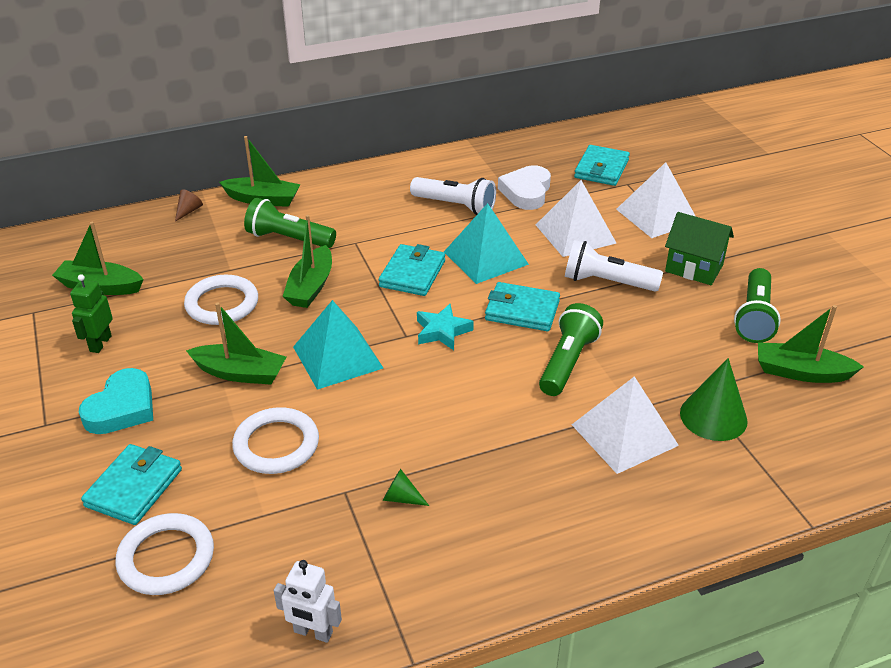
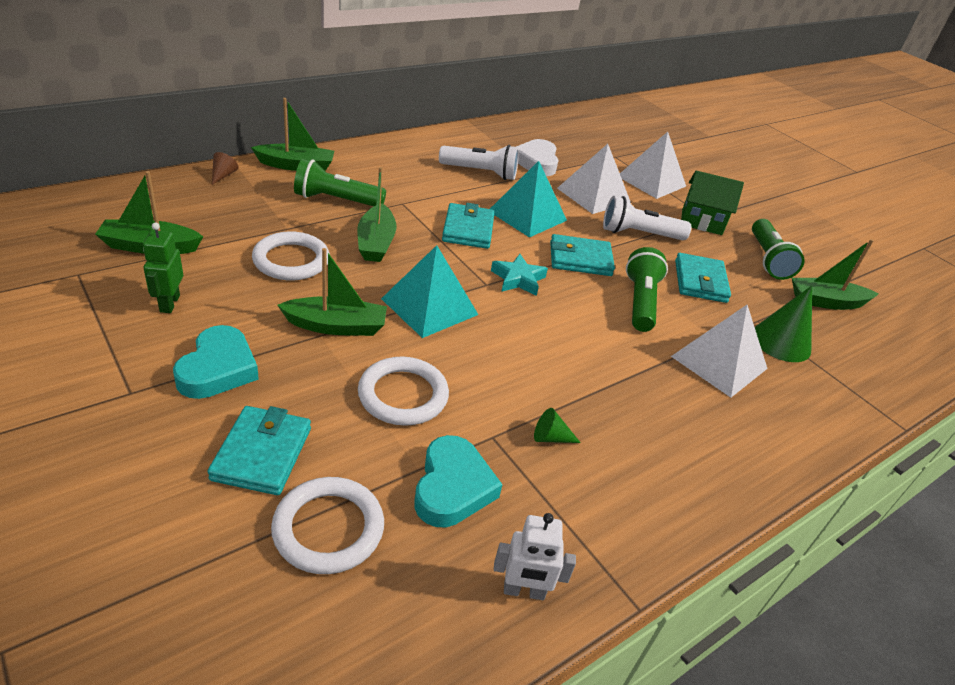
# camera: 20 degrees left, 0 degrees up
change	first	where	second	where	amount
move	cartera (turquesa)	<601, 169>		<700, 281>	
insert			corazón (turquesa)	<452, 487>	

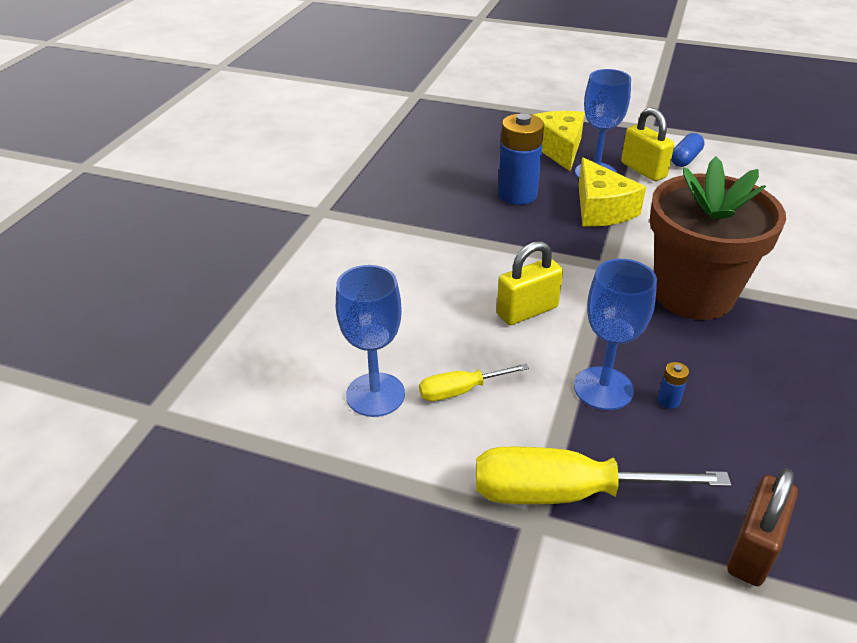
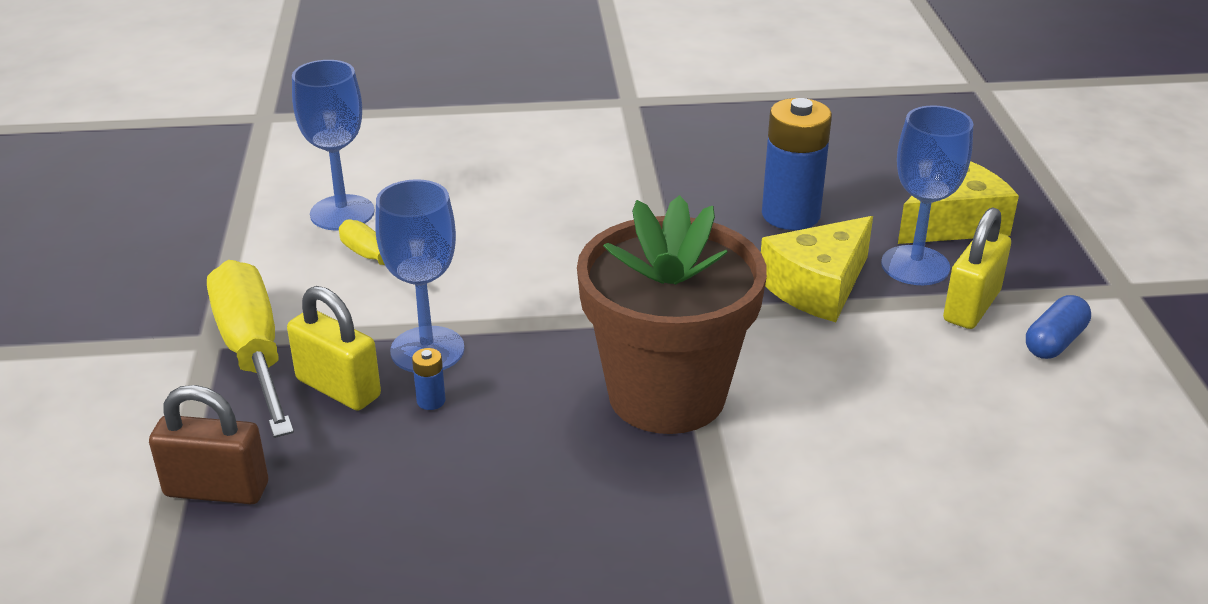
# camera: 65 degrees right, 5 degrees down
change	first	where	second	where	amount
move	candado (amarillo)	<527, 311>		<338, 388>	
rotate	cápsula (azul)	<685, 159>		<1054, 342>	60 degrees counterclockwise

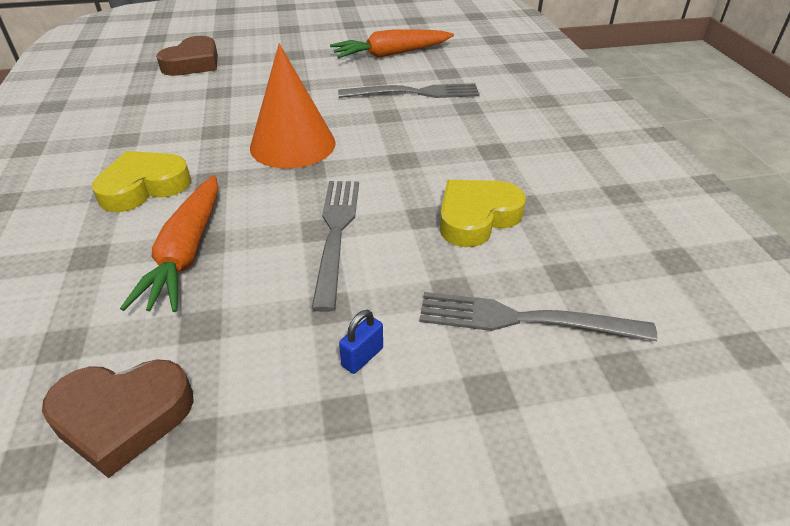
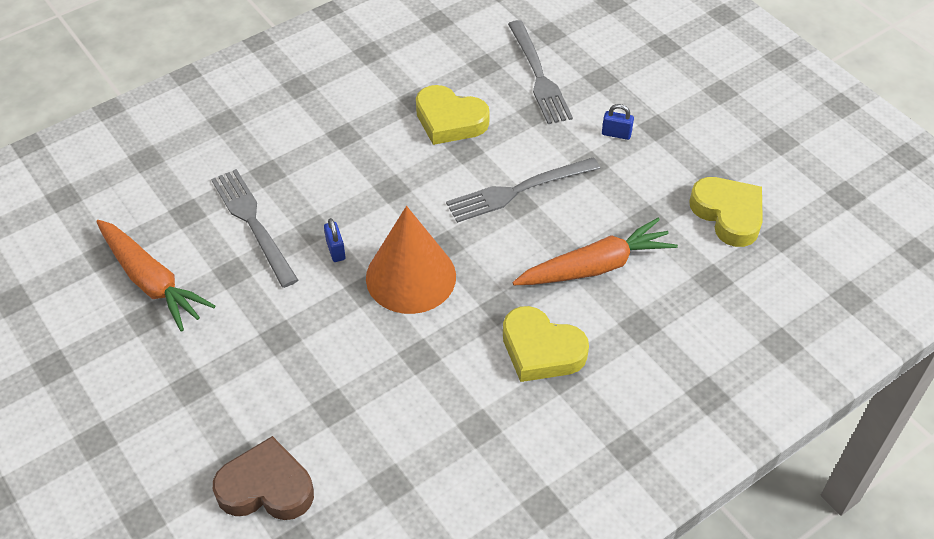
# camera: 115 degrees left, 10 degrees up
change	first	where	second	where	amount
recolor	corazón (marrón)	<123, 417>	corazón (amarillo)	<728, 214>	
insert			candado (azul)	<335, 250>	

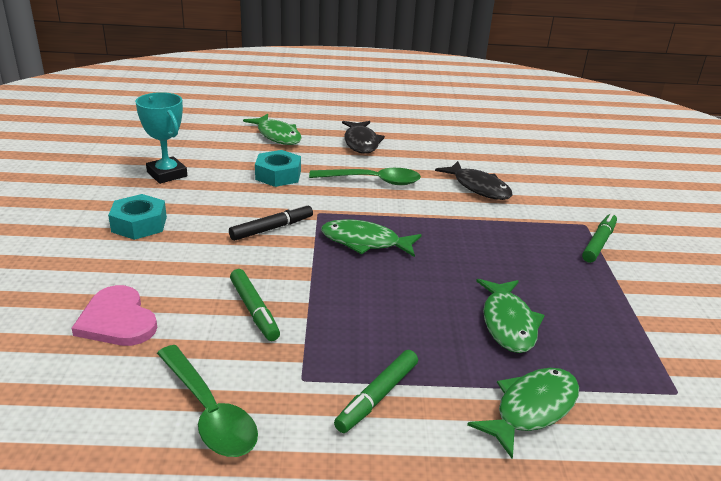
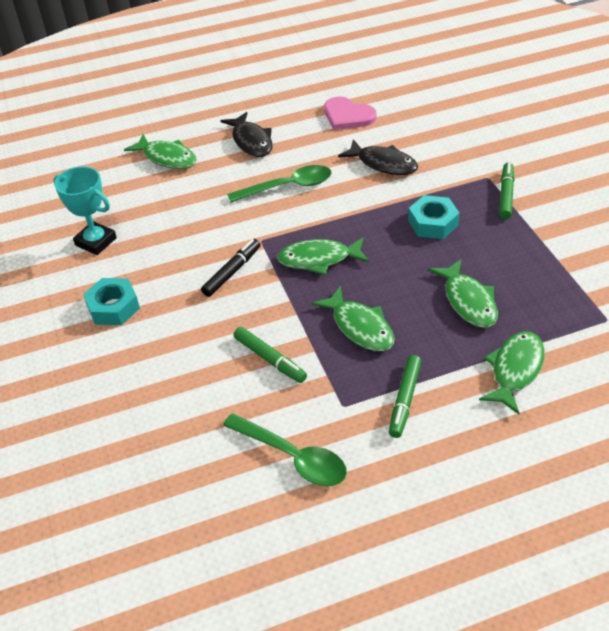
# camera: 15 degrees left, 15 degrees up
change	first	where	second	where	amount
move	corazón (rosa)	<117, 320>		<347, 116>	
move	tuerca (turquesa)	<278, 175>		<432, 223>	
insert			pez (verde)	<359, 327>	

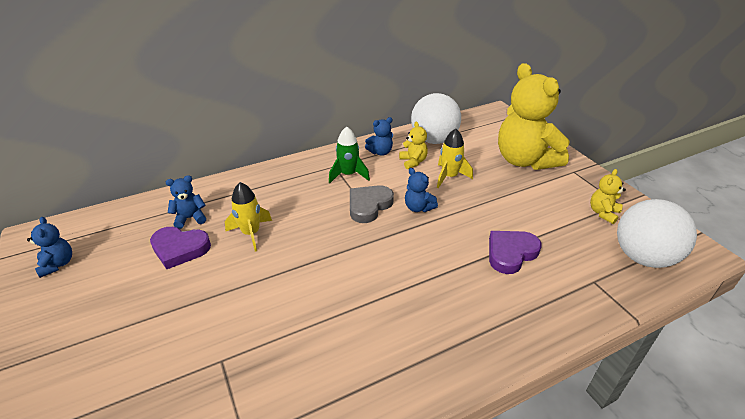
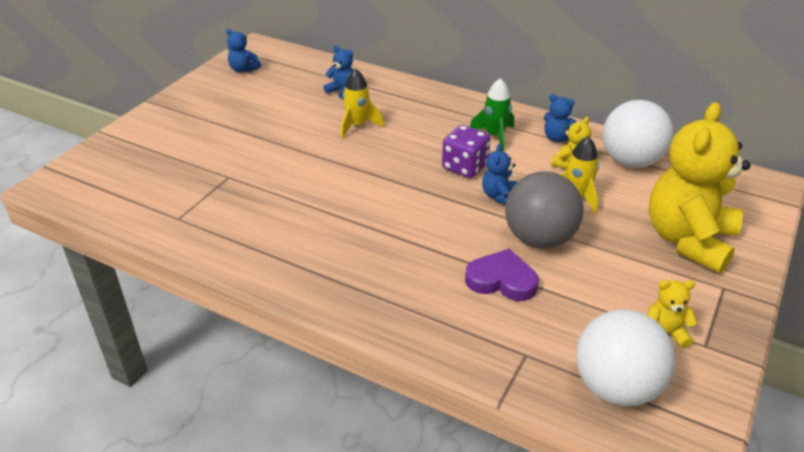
# camera: 55 degrees right, 0 degrees up
change	first	where	second	where	amount
rotate	osito (azul)	<57, 264>		<243, 69>	90 degrees clockwise
delete	corazón (morado)	<180, 249>			
replace	corazón (gris)	<369, 206>	dado (morado)	<465, 167>	
insert			pelota (gris)	<539, 239>	

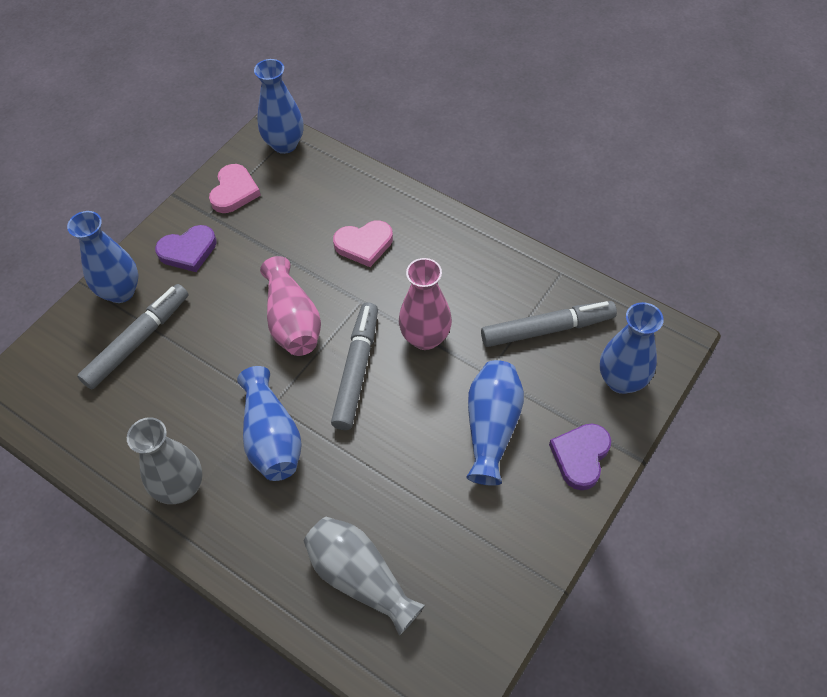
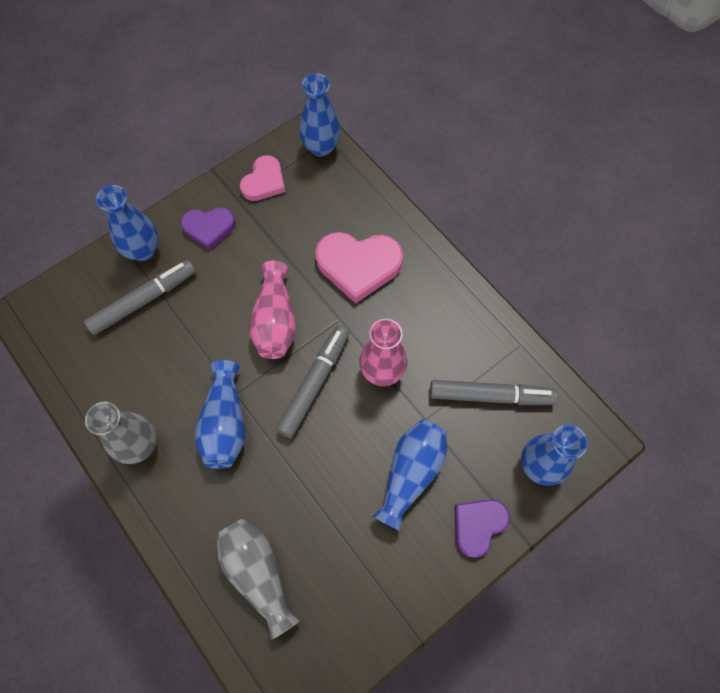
# camera: 15 degrees right, 10 degrees up
change	first	where	second	where	amount
resize	corazón (rosa)	<364, 244>		<358, 266>	x1.60

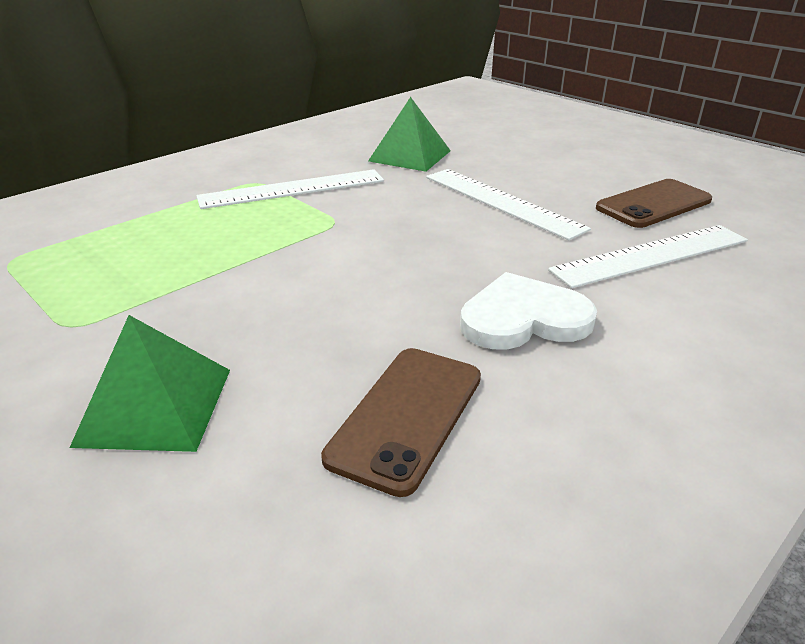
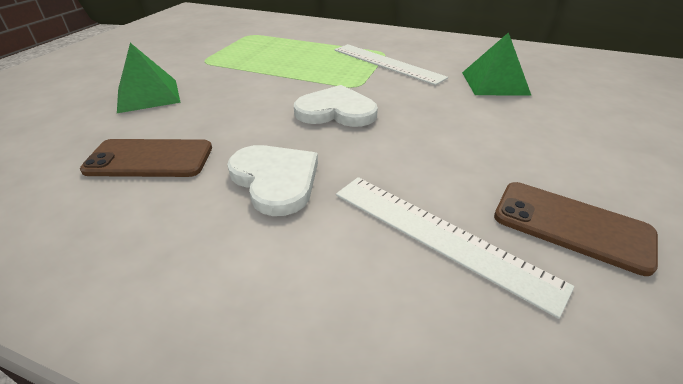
# camera: 65 degrees right, 5 degrees up
change	first	where	second	where	amount
delete	regla (blanco)	<501, 202>			
insert			corazón (blanco)	<336, 111>	

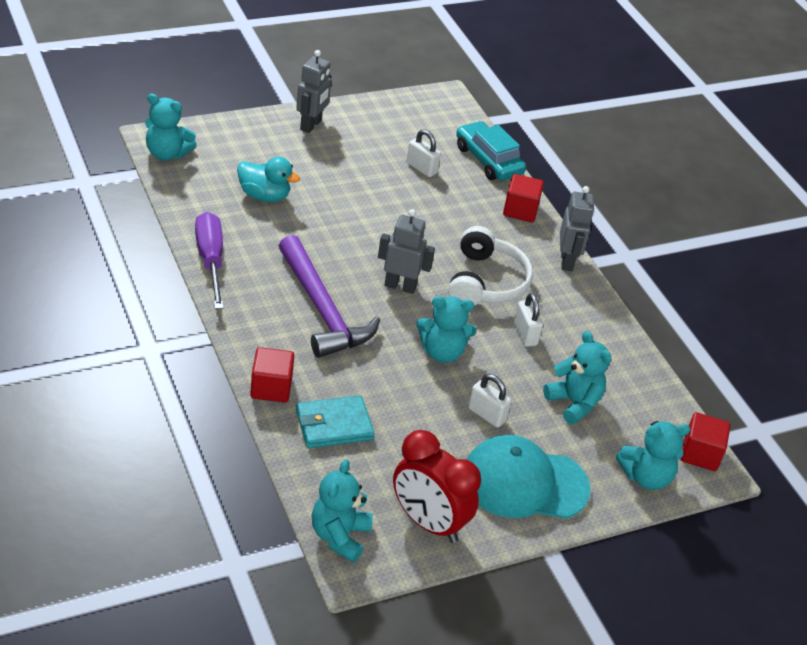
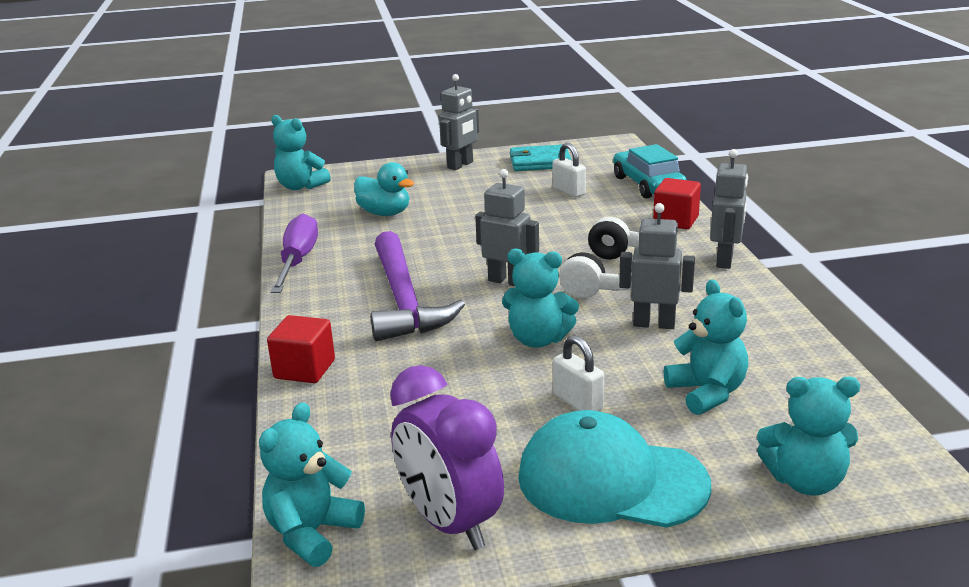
# camera: 20 degrees right, 15 degrees down
change	first	where	second	where	amount
move	cartera (turquesa)	<334, 425>		<540, 162>	
recolor	despertador (rojo)	<428, 522>	despertador (morado)	<450, 523>	
replace	candado (blanco)	<525, 334>	robot (gris)	<654, 324>	
delete	cubo (rojo)	<700, 454>			

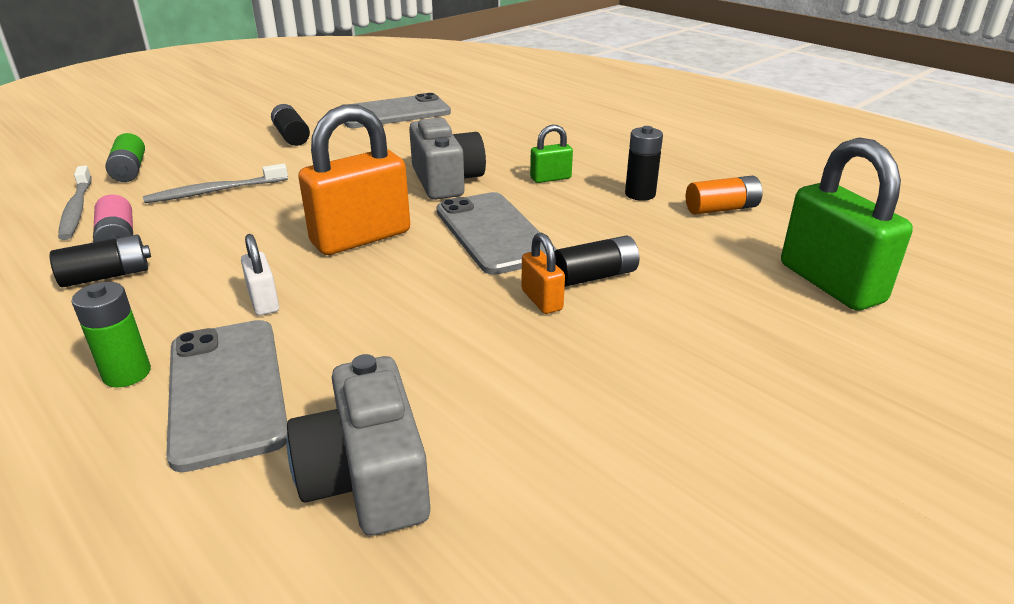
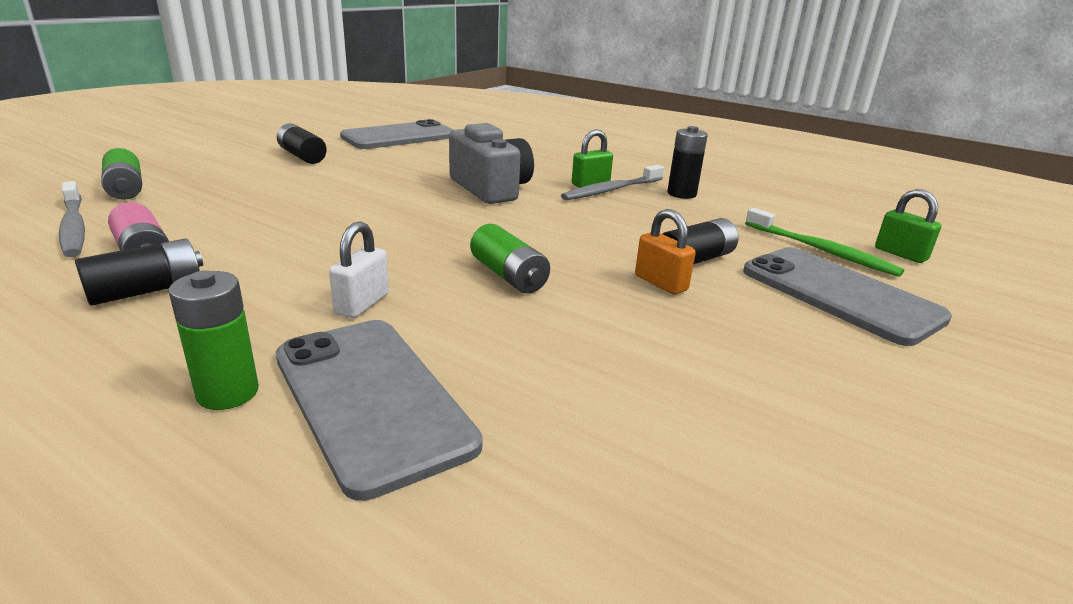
# camera: 15 degrees left, 5 degrees down
change	first	where	second	where	amount
move	cepillo de dientes (gris)	<214, 191>		<611, 190>	
rotate	candado (blanco)	<264, 302>		<362, 304>	60 degrees clockwise
delete	cámara (gris)	<367, 478>			
delete	candado (naranja)	<361, 237>			
move	móvil (gris)	<493, 233>		<839, 294>	
delete	pila (naranja)	<721, 209>			
resize	candado (verde)	<830, 283>		<900, 254>	x0.48
insert			pila (verde)	<508, 276>	
insert			cepillo de dientes (verde)	<821, 250>	

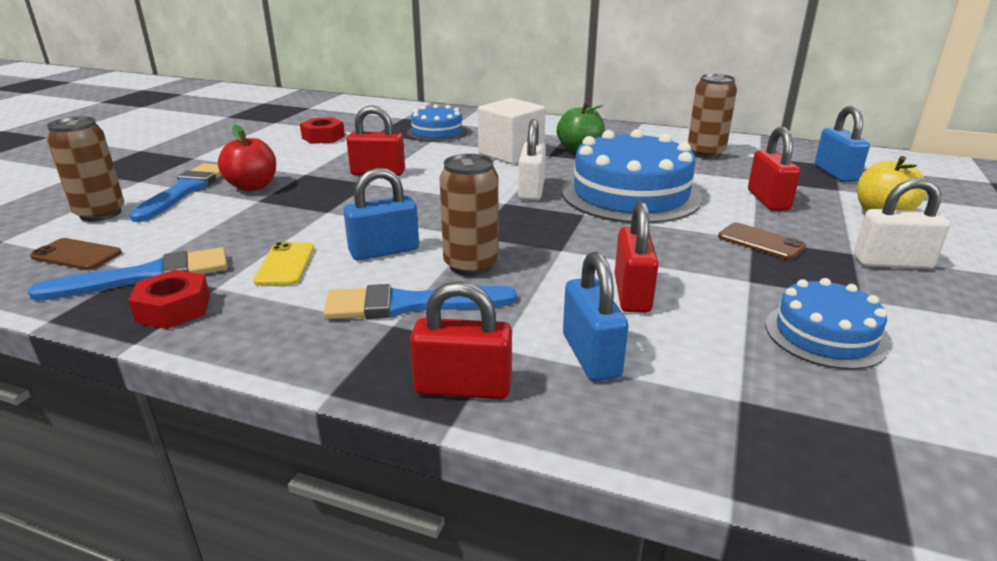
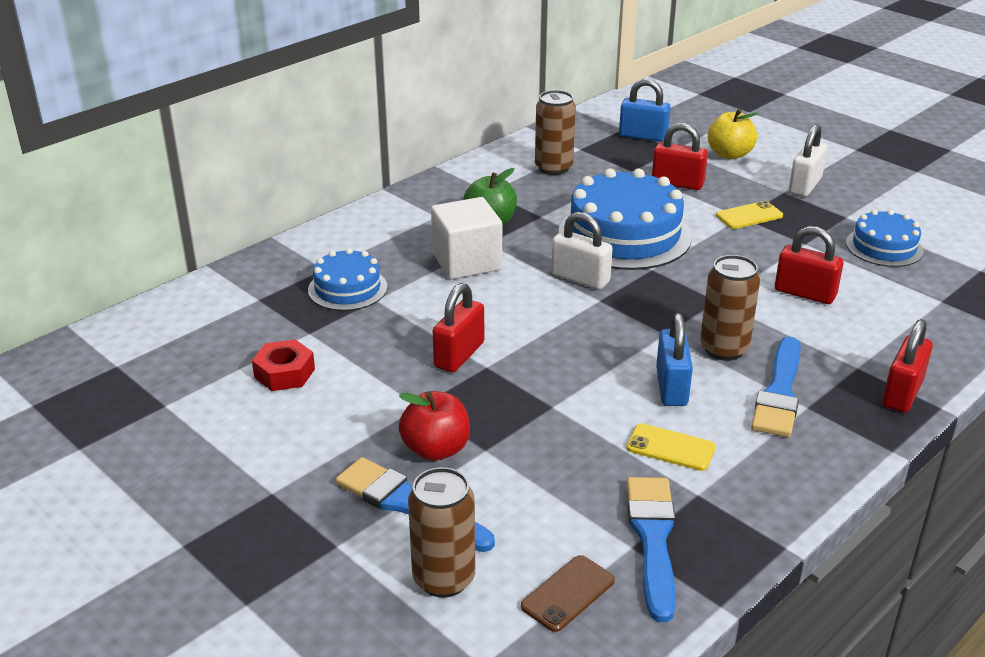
# camera: 65 degrees left, 5 degrees up
change	first	where	second	where	amount
delete	tuerca (rojo)	<174, 309>			
delete	candado (azul)	<590, 355>			
recolor	móvil (marrón)	<760, 242>	móvil (amarillo)	<749, 216>	

